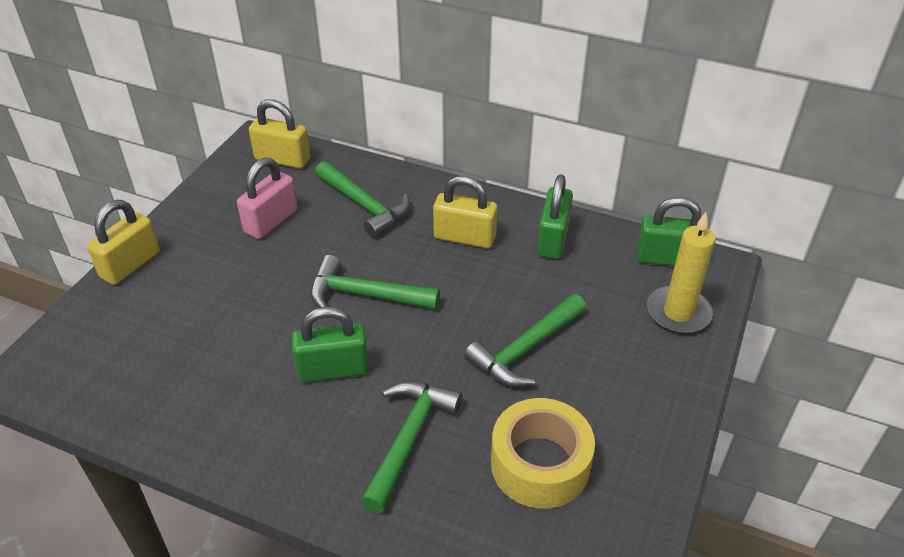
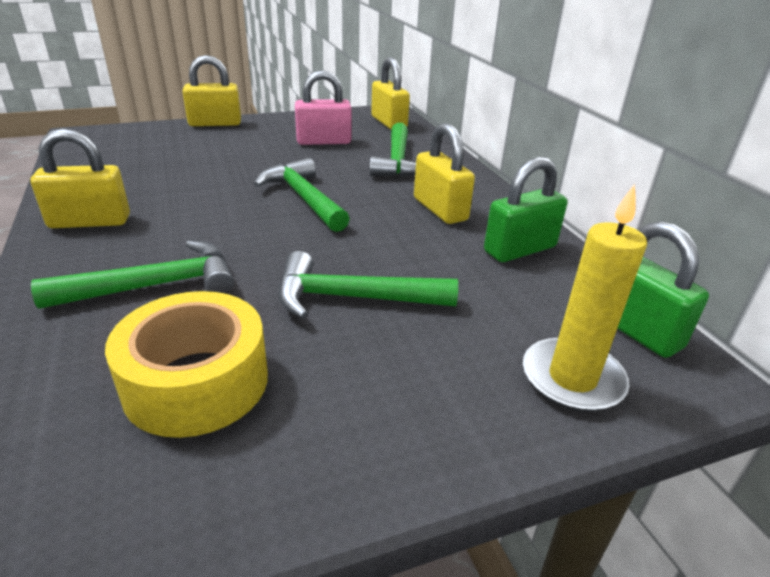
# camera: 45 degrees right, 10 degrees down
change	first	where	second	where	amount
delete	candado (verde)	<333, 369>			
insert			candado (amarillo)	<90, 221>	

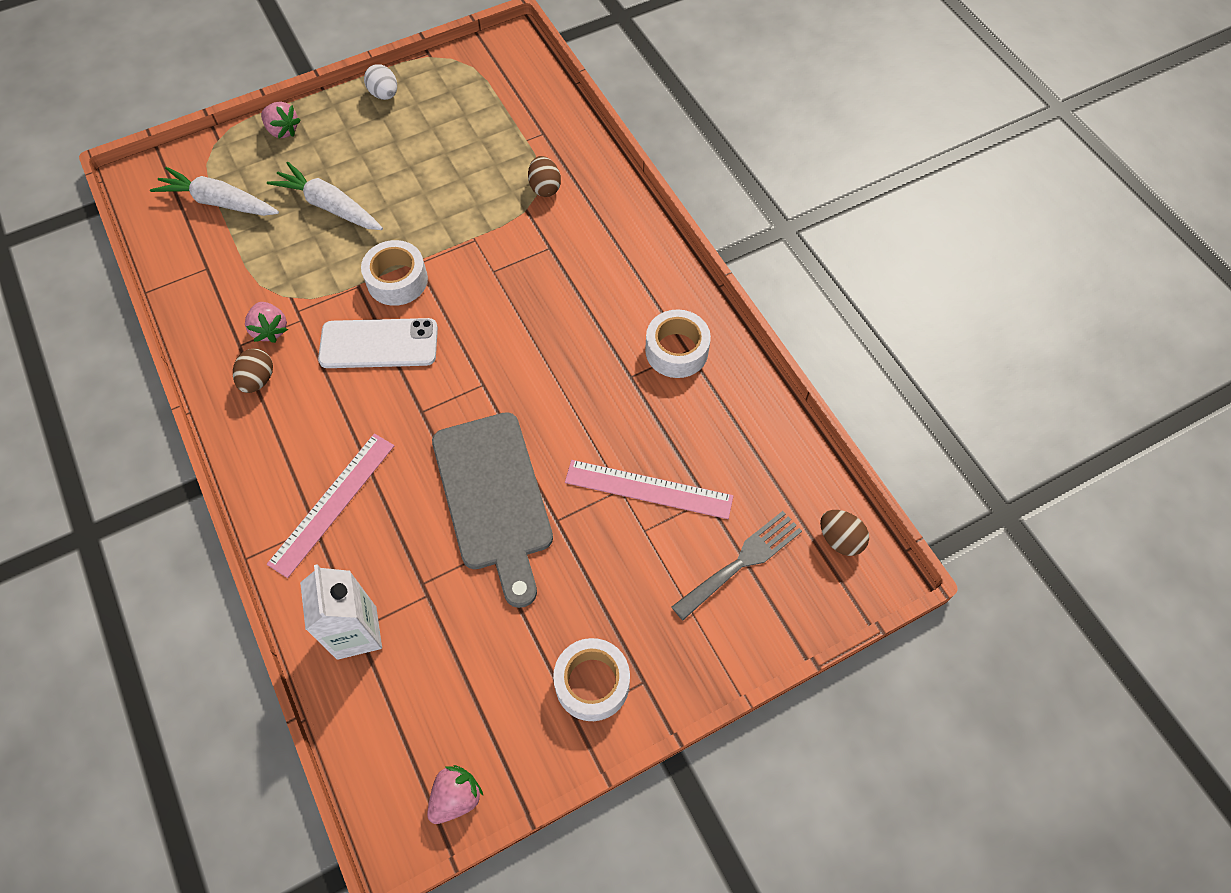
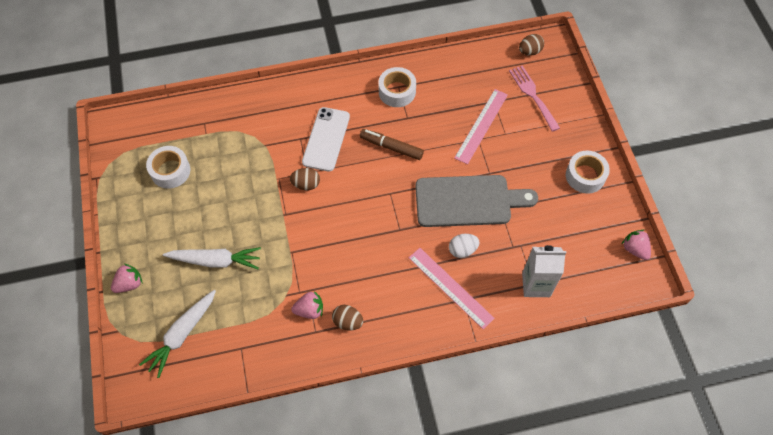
# camera: 75 degrees left, 0 degrees up
change	first	where	second	where	amount
rotate	zanahoria (blanco)	<329, 206>		<216, 261>	135 degrees counterclockwise
move	móvil (blanco)	<379, 344>		<326, 139>	
move	cinta adhesiva (blanco)	<397, 280>		<170, 171>	
move	huevo (blanco)	<384, 94>		<462, 250>	
move	huevo (marrón)	<545, 187>		<306, 184>	
recolor	tenedor (gris)	<741, 562>	tenedor (rosa)	<533, 95>	
insert			rotulador (marrón)	<391, 147>	

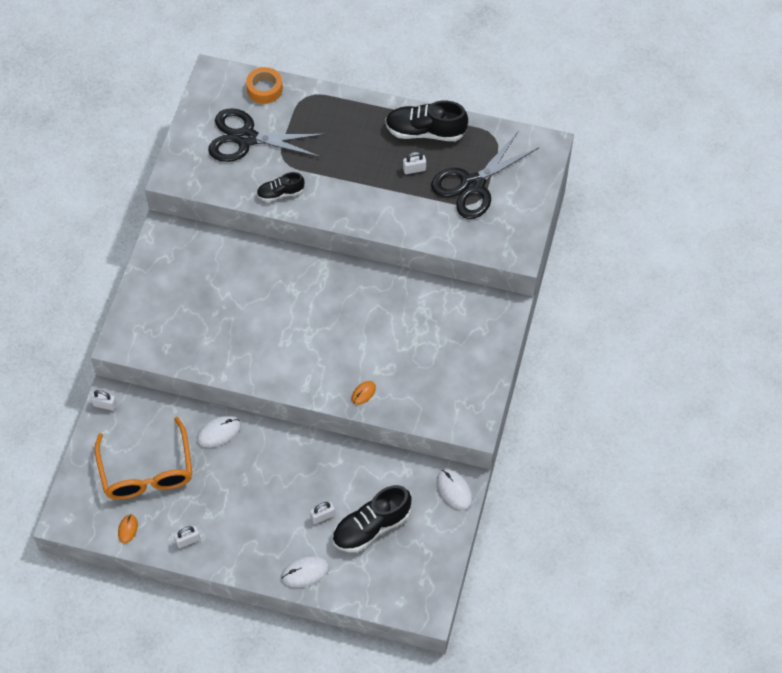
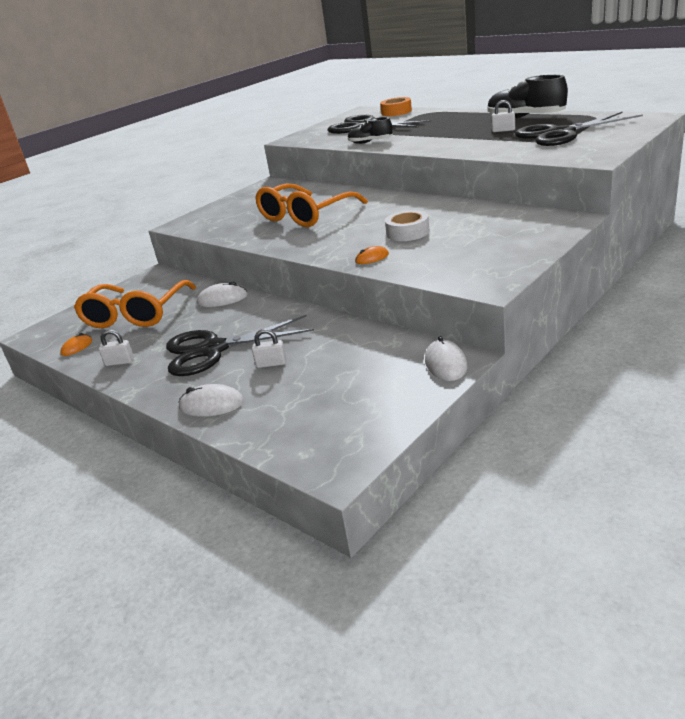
# camera: 30 degrees right, 30 degrees down
change	first	where	second	where	amount
delete	candado (blanco)	<105, 405>			
delete	zapato (negro)	<371, 527>			
insert			tijeras (negro)	<213, 350>	
insert			gafas (naranja)	<305, 215>	
insert			cinta adhesiva (blanco)	<407, 232>	

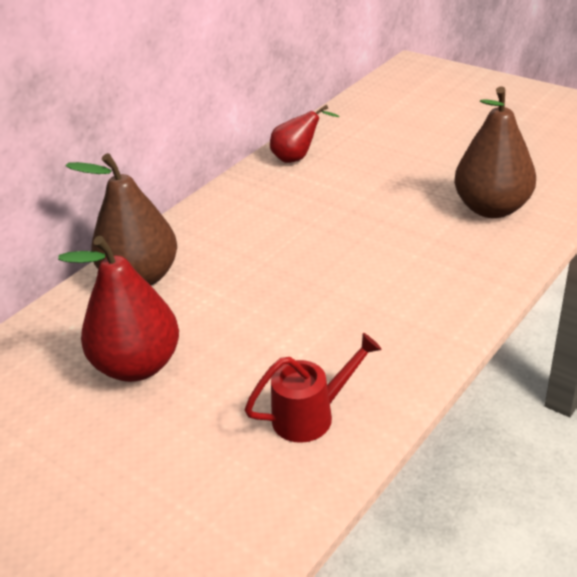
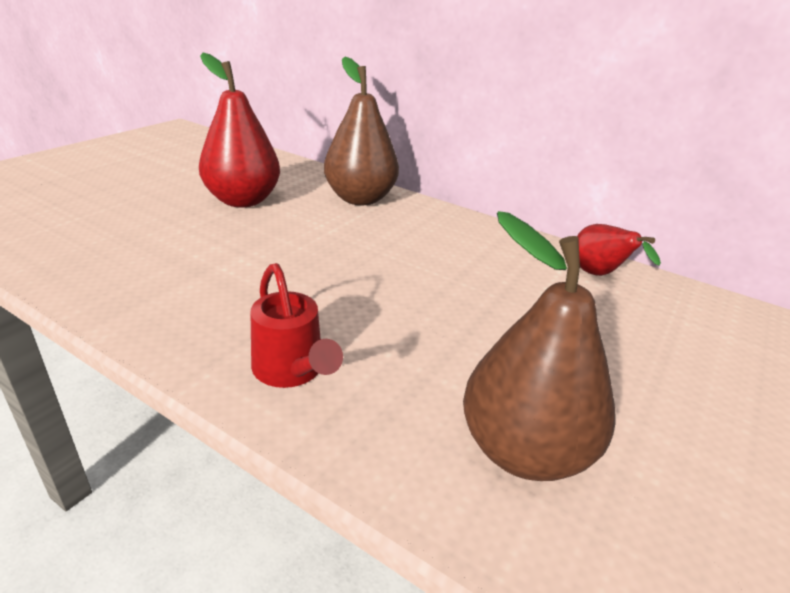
# camera: 80 degrees right, 5 degrees down
change	first	where	second	where	amount
move	regadera (rojo)	<311, 415>		<291, 370>	

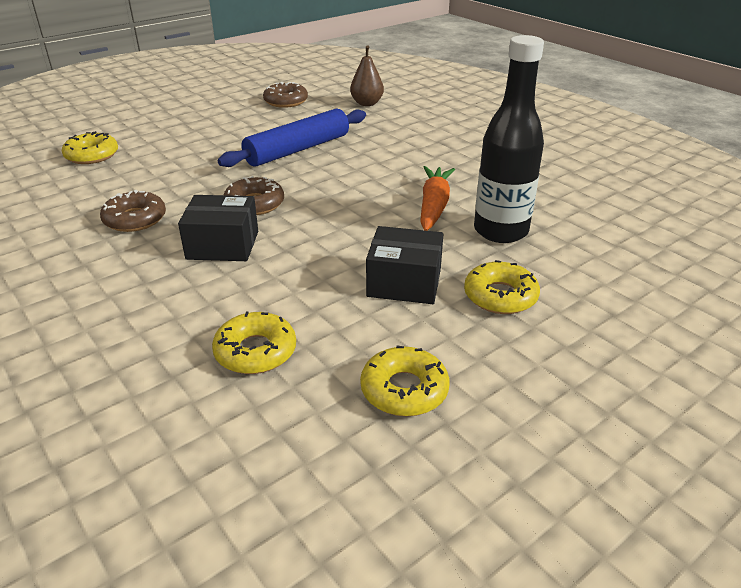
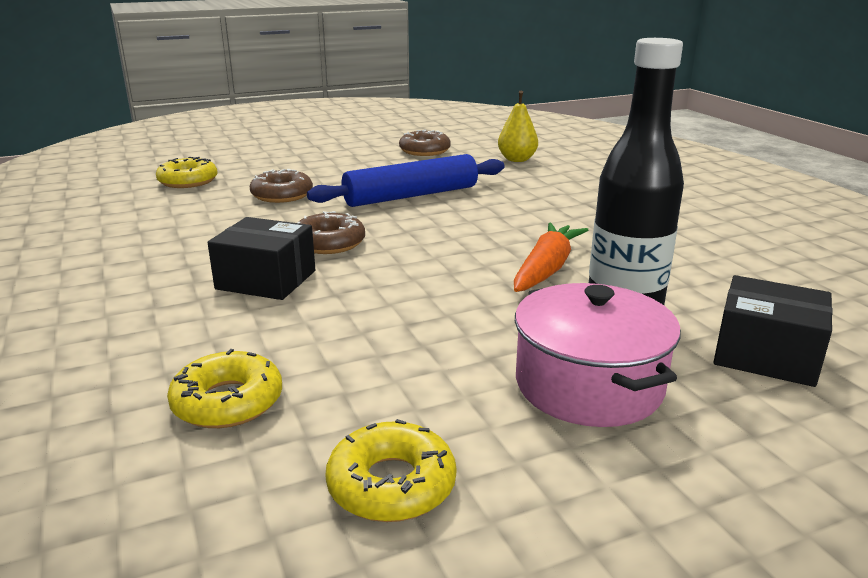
# camera: 15 degrees right, 10 degrees down
change	first	where	second	where	amount
move	rosquilla (marrón)	<135, 219>		<282, 195>	
recolor	pera (marrón)	<367, 103>	pera (amarillo)	<517, 159>	
move	caja (negro)	<404, 282>		<766, 355>	
replace	rosquilla (amarillo)	<500, 296>	olla (rosa)	<588, 385>	

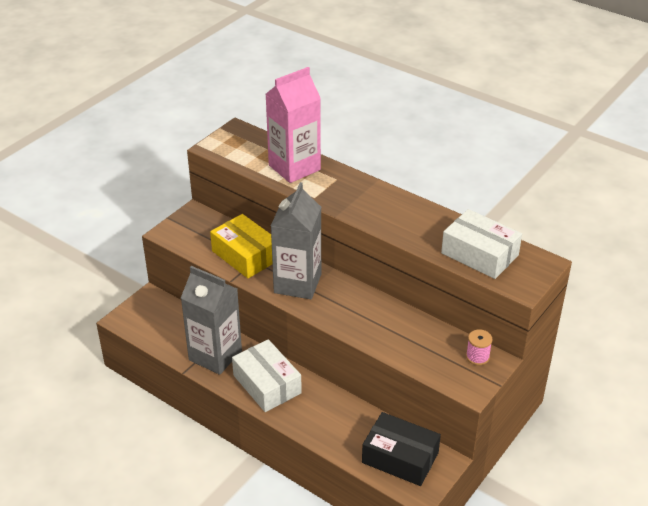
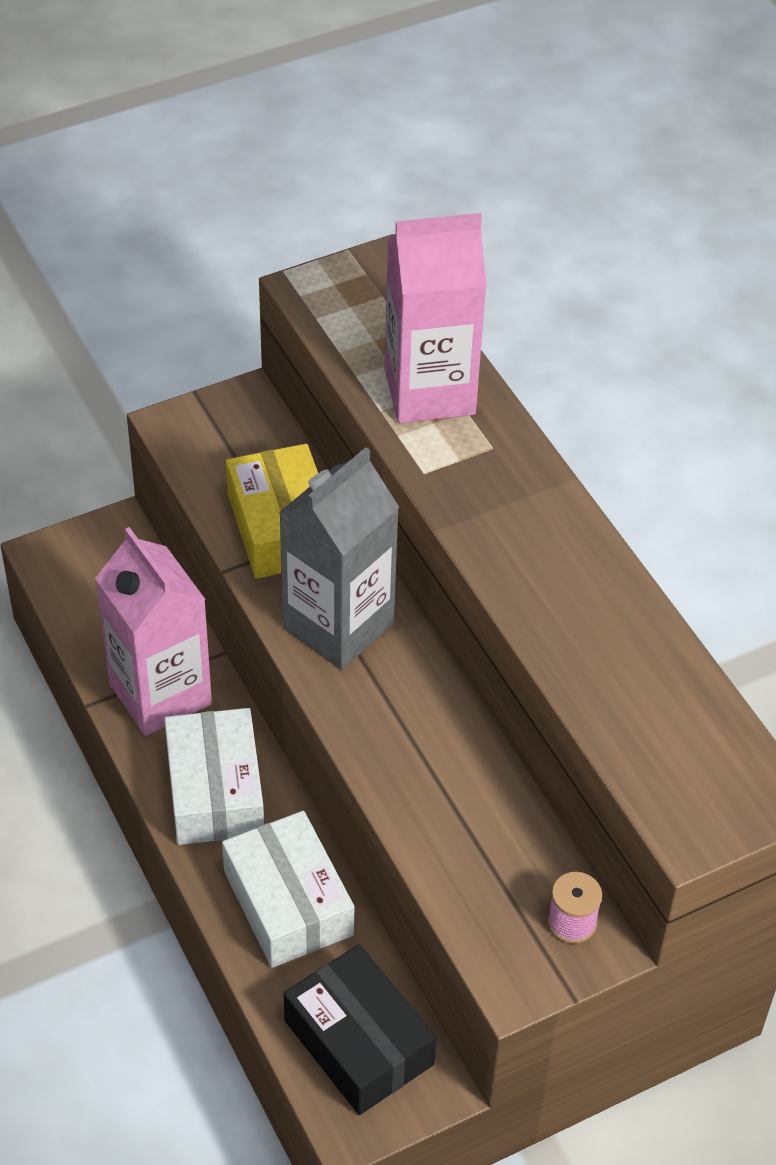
# camera: 25 degrees right, 10 degrees up
change	first	where	second	where	amount
recolor	cartón de leche (gris)	<215, 355>	cartón de leche (rosa)	<160, 694>	
move	caja (blanco)	<479, 254>		<288, 903>	

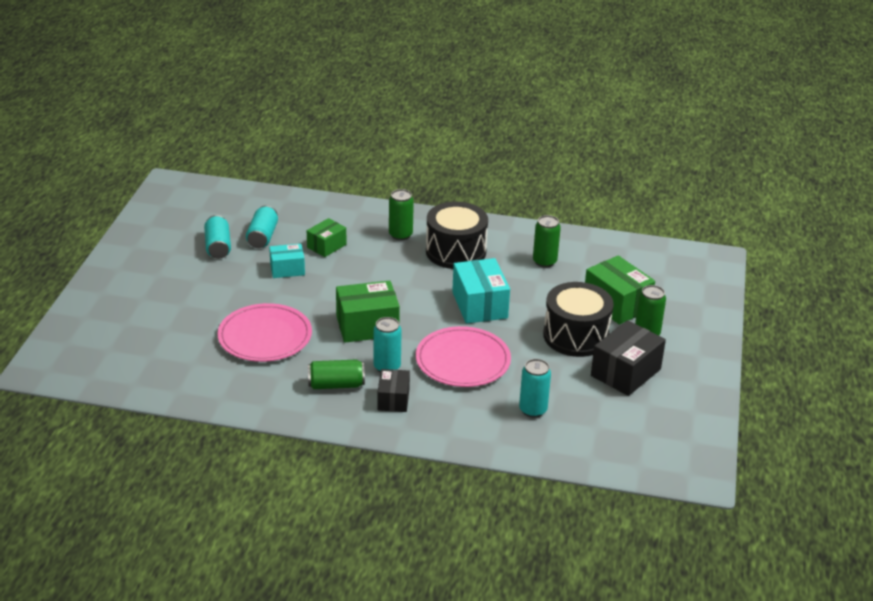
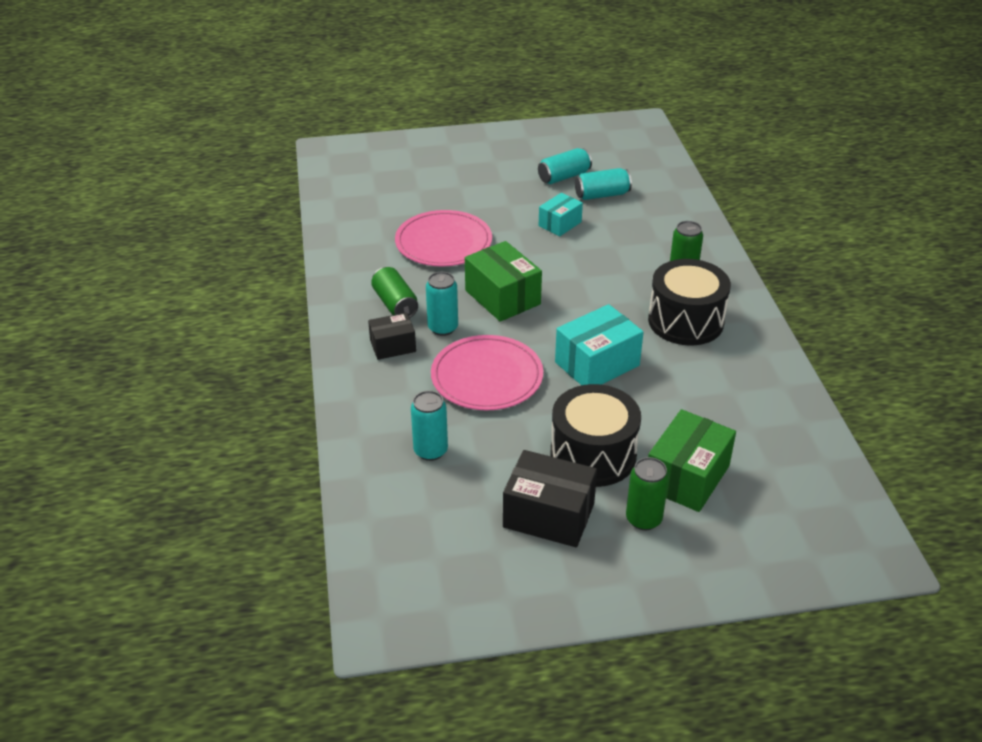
# camera: 70 degrees right, 5 degrees up
change	first	where	second	where	amount
rotate	caja (turquesa)	<287, 269>		<560, 224>	75 degrees clockwise
delete	caja (verde)	<326, 246>			
delete	lata (verde)	<544, 262>			

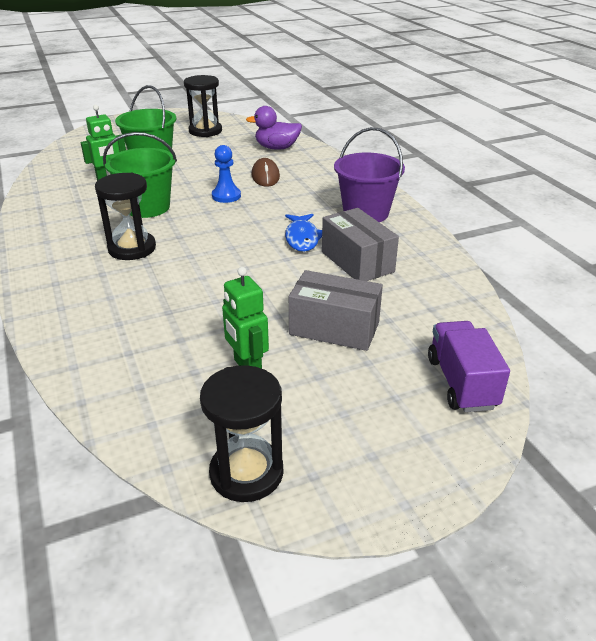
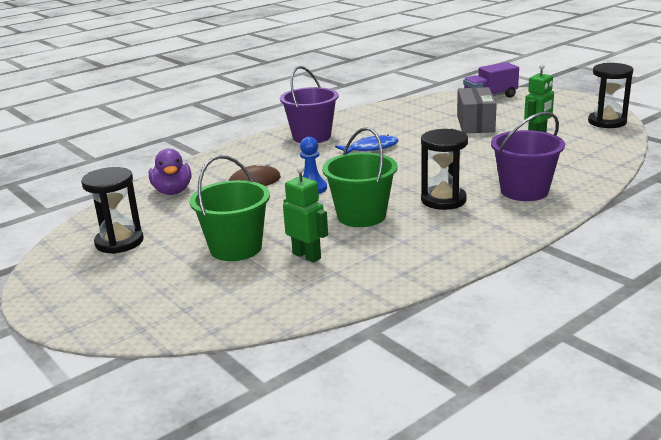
# camera: 105 degrees left, 10 degrees down
change	first	where	second	where	amount
delete	caja (gris)	<357, 261>			
insert			balde (morado)	<524, 191>	

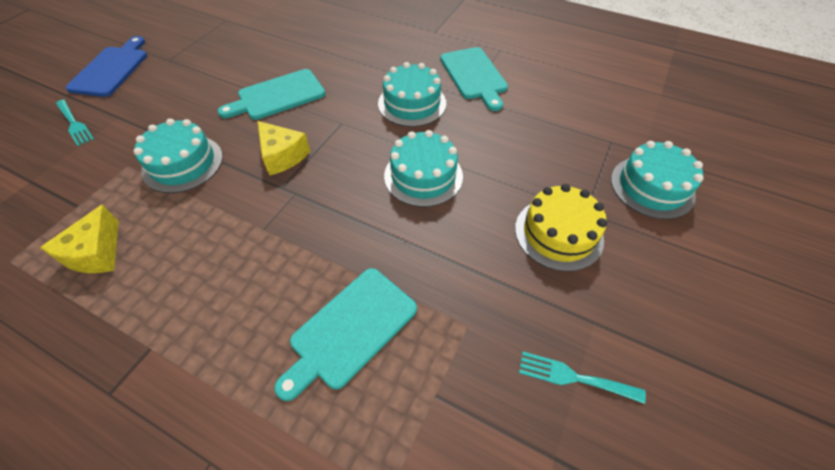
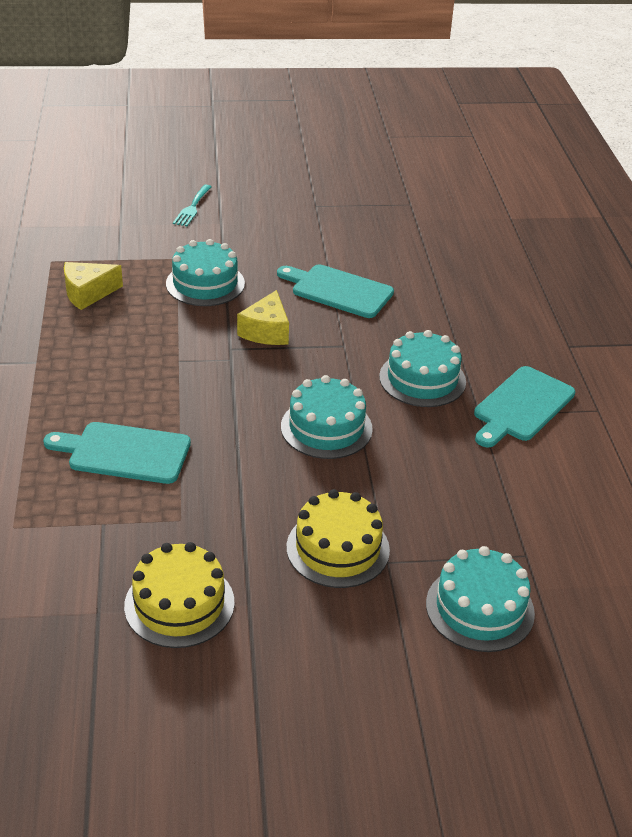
# camera: 55 degrees right, 15 degrees down
change	first	where	second	where	amount
delete	tabla de cortar (azul)	<111, 69>			
replace	tenedor (turquesa)	<573, 377>	tarta (amarillo)	<179, 604>	

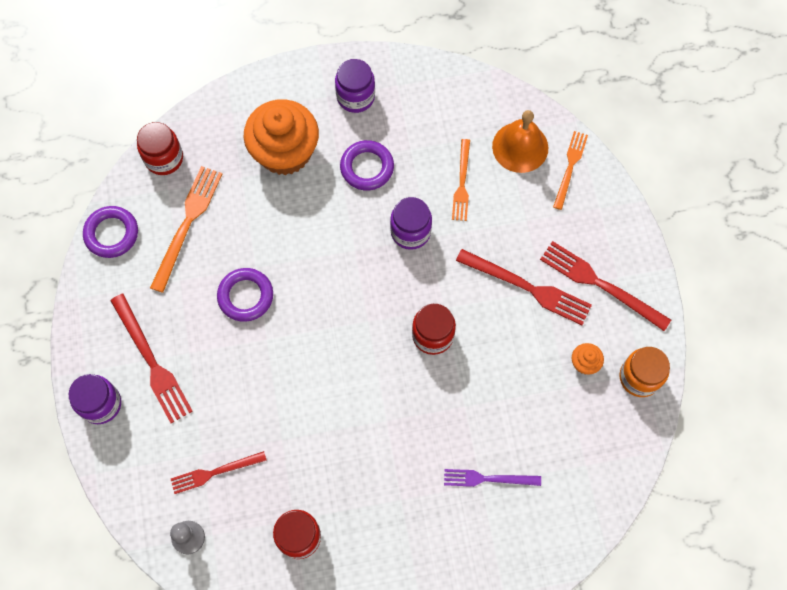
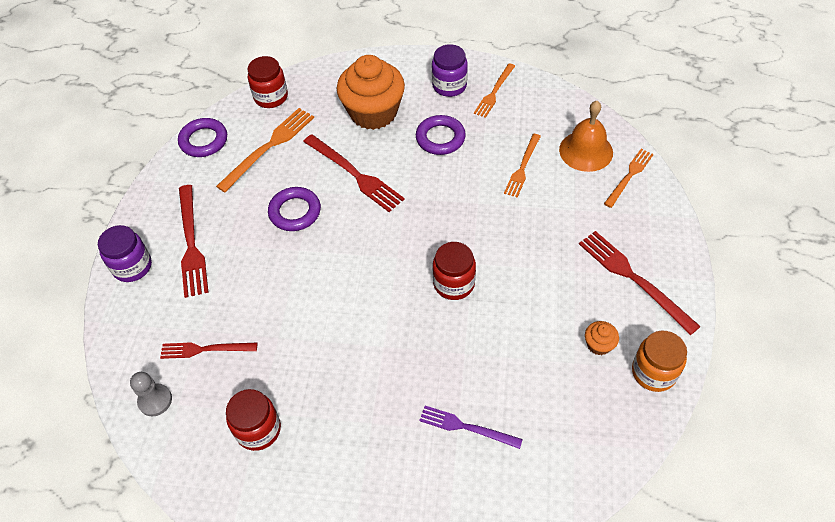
# camera: 20 degrees right, 15 degrees down
change	first	where	second	where	amount
delete	tarro (morado)	<410, 232>			
move	tenedor (rojo)	<527, 288>		<355, 174>	
insert			tenedor (naranja)	<494, 92>	

